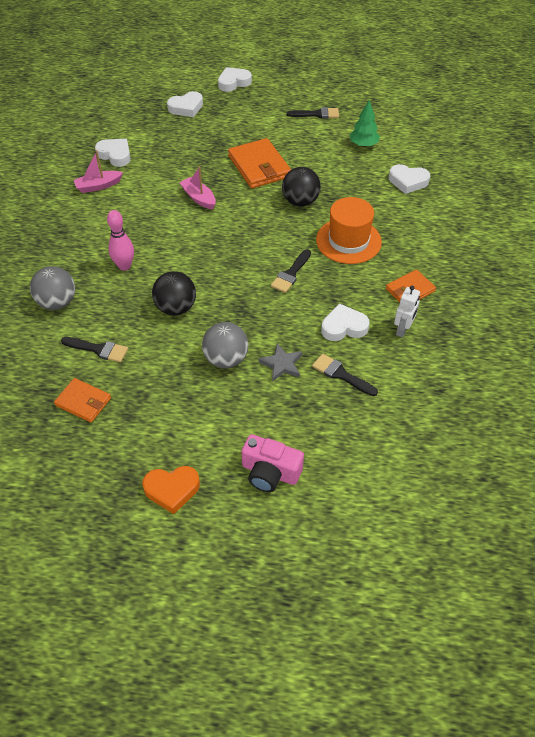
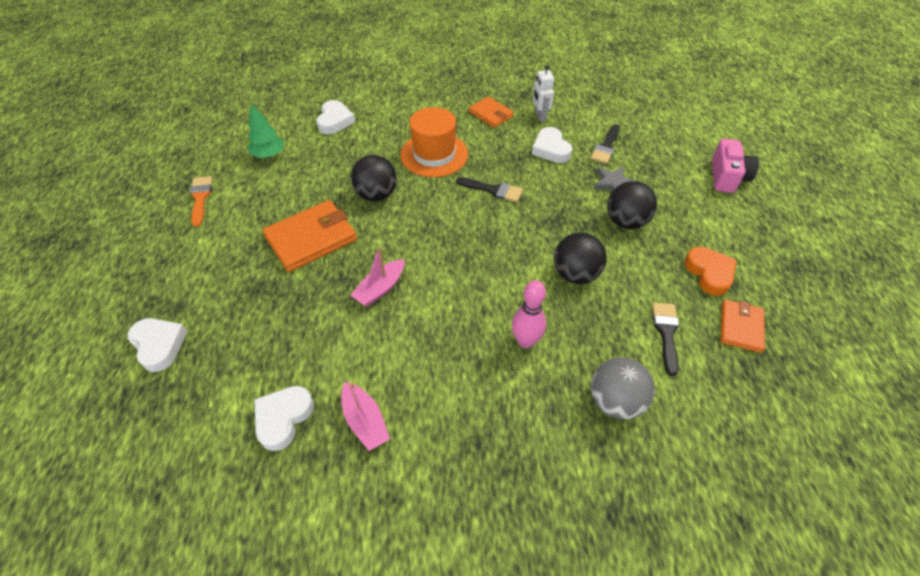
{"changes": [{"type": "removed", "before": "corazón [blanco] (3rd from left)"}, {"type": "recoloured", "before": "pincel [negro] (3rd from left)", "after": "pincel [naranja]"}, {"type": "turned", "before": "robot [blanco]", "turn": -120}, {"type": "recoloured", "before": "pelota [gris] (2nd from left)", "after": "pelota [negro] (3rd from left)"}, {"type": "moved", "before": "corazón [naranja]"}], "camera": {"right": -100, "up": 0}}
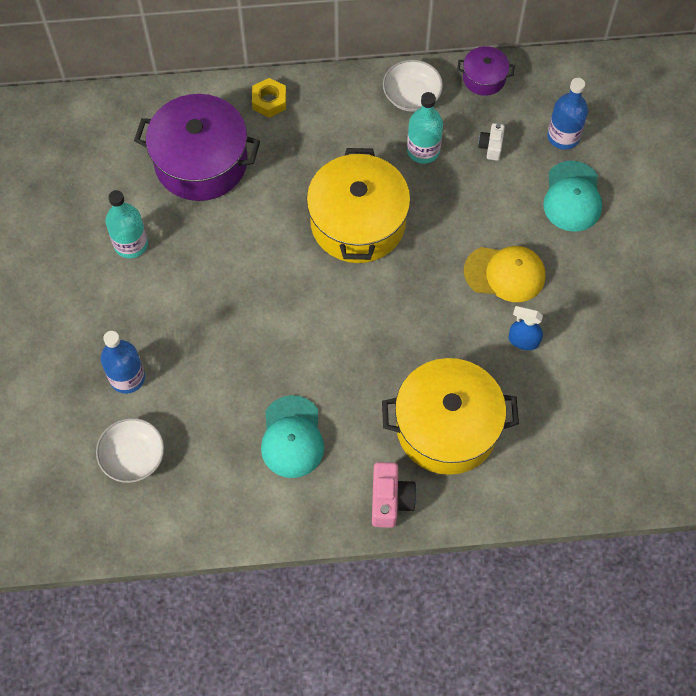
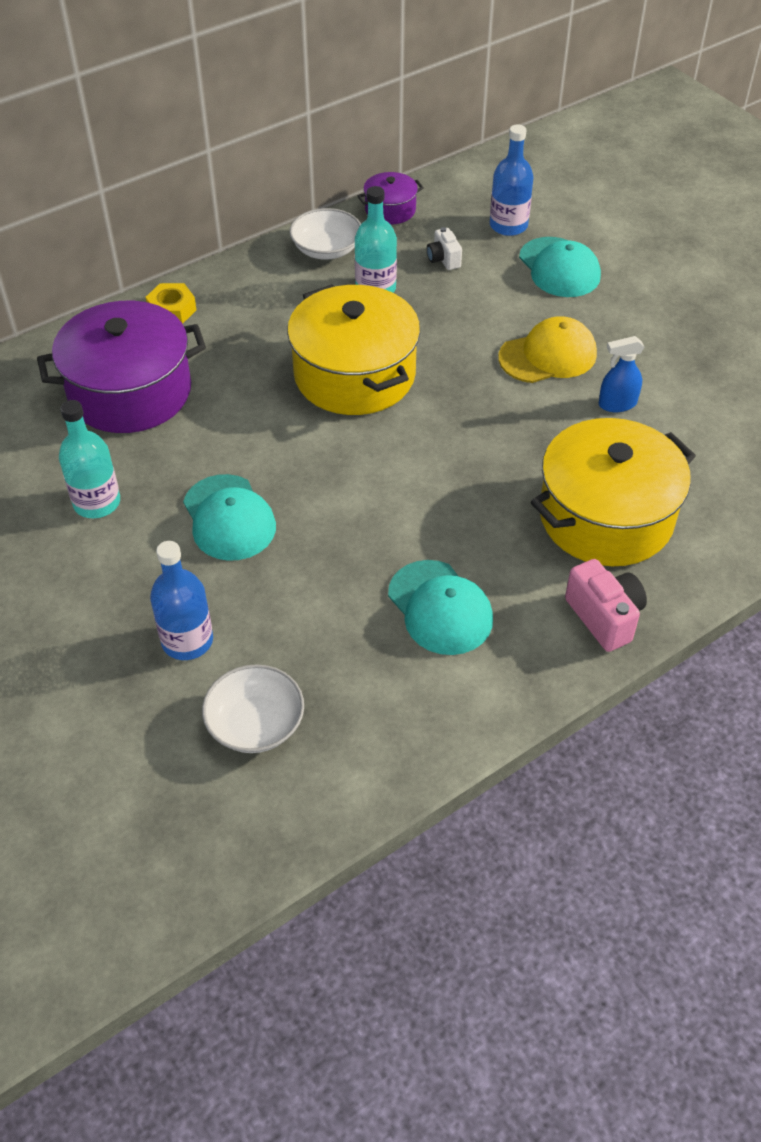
{"changes": [{"type": "added", "after": "gorra [turquesa] (1st from left)"}], "camera": {"right": -30, "up": -15}}
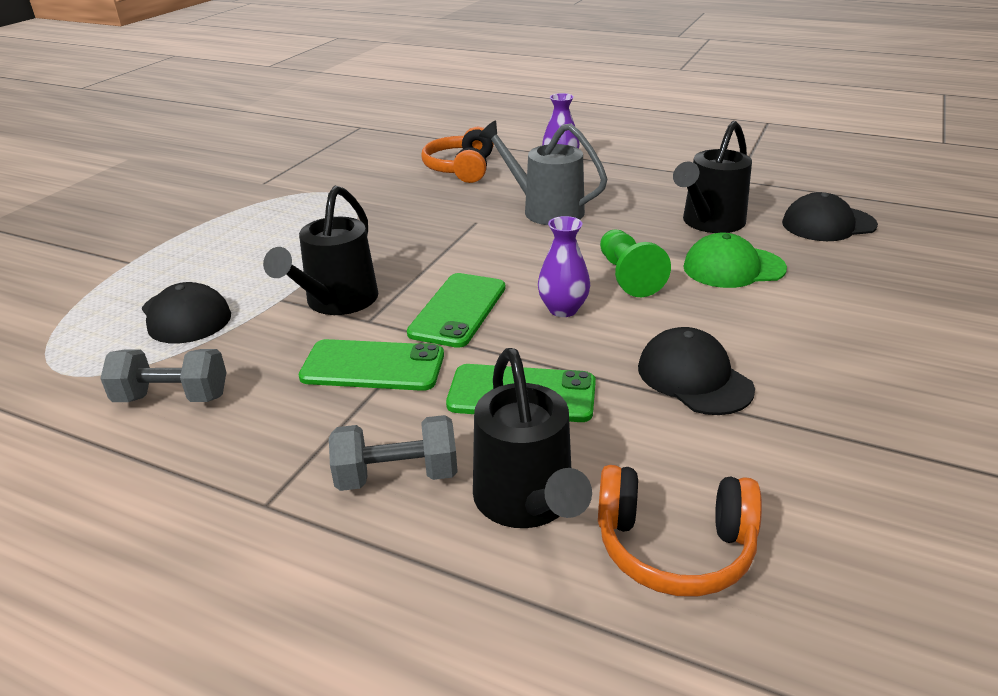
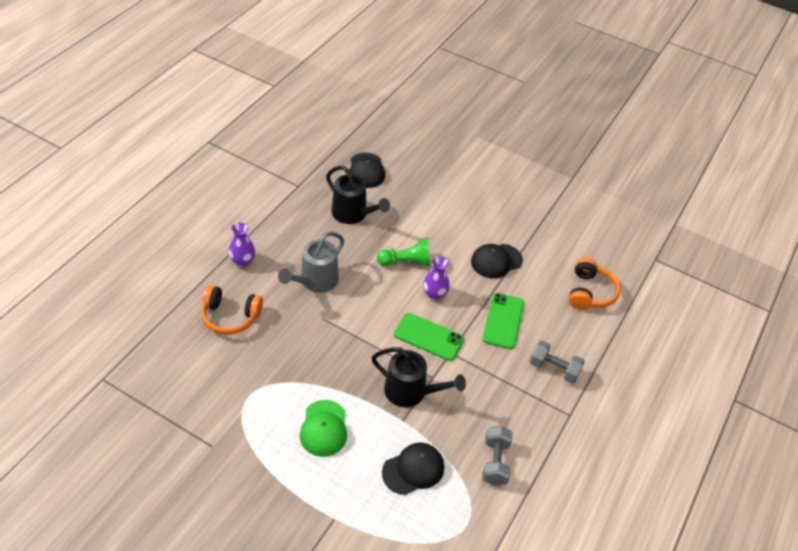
{"changes": [{"type": "moved", "before": "gorra [verde]"}, {"type": "removed", "before": "móvil [verde] (1st from left)"}, {"type": "removed", "before": "regadera [negro] (2nd from left)"}, {"type": "turned", "before": "mancuerna [gris] (2nd from left)", "turn": -60}], "camera": {"right": -90, "up": 15}}
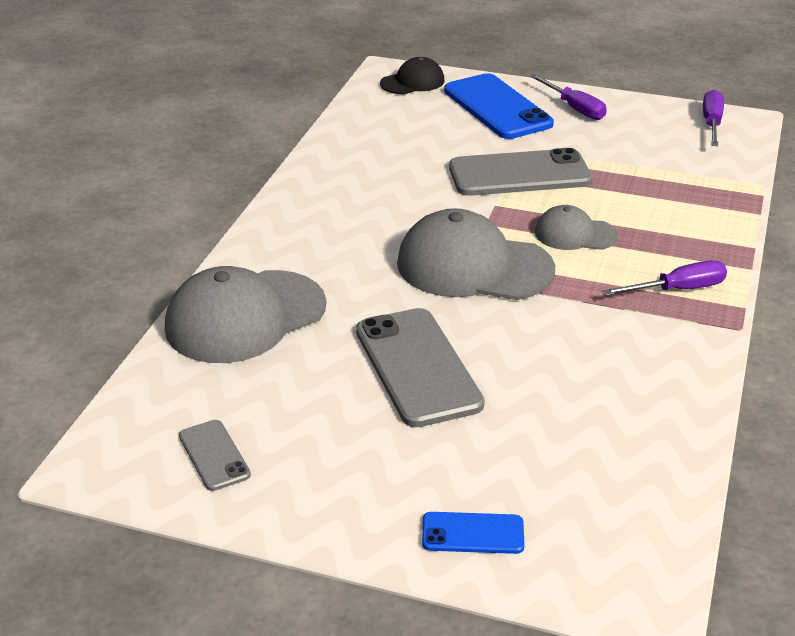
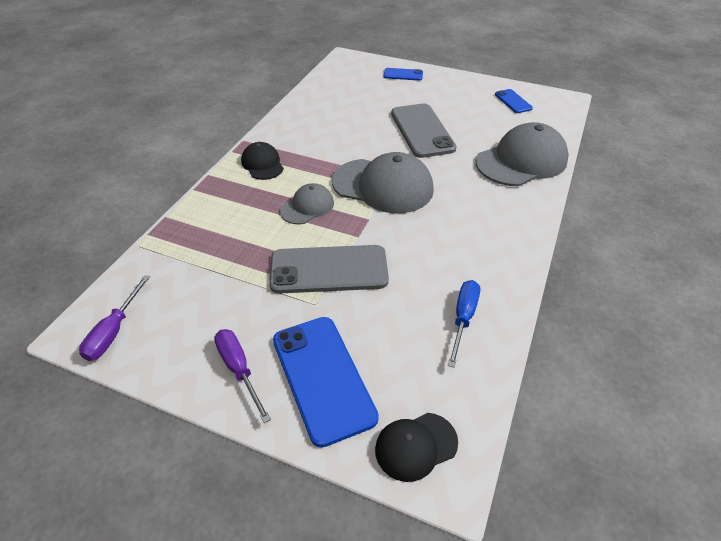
{"changes": [{"type": "turned", "before": "gorra [gris] (3rd from left in the first image)", "turn": -60}, {"type": "replaced", "before": "destornillador [morado] (2nd from left)", "after": "gorra [negro] (1st from left)"}, {"type": "recoloured", "before": "móvil [gris] (1st from left)", "after": "móvil [azul] (3rd from left)"}, {"type": "added", "after": "destornillador [azul]"}], "camera": {"right": -175, "up": 10}}
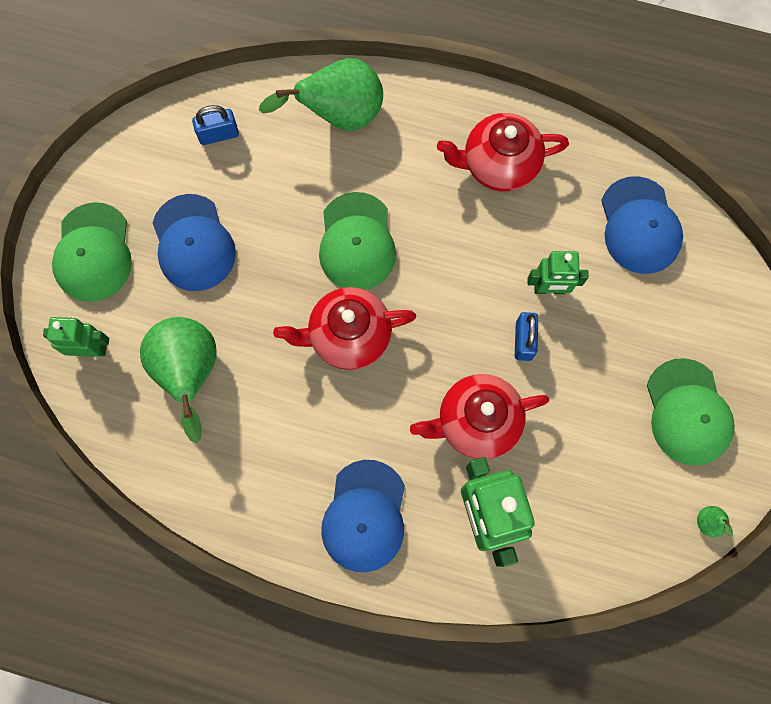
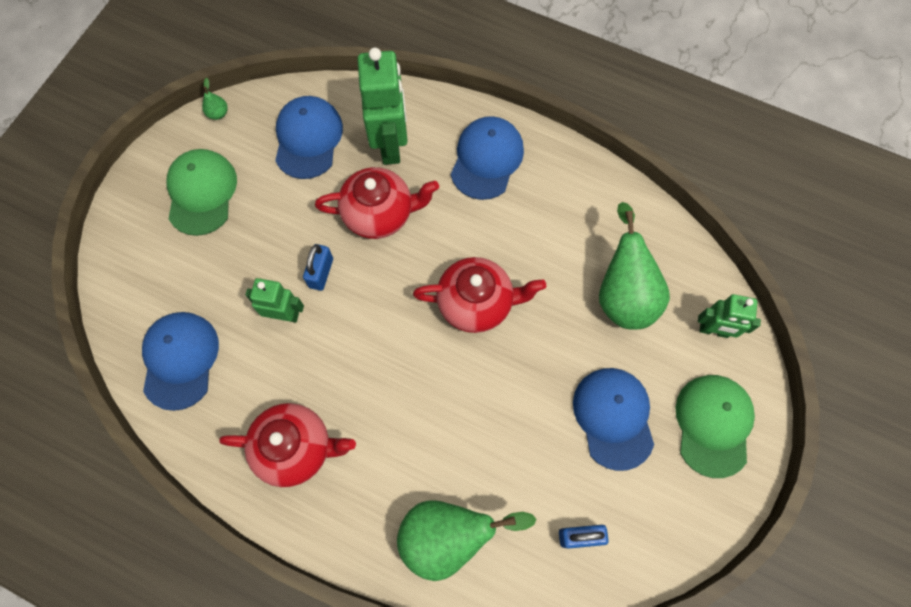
{"changes": [{"type": "removed", "before": "gorra [verde] (2nd from left)"}, {"type": "added", "after": "gorra [azul] (2nd from left)"}], "camera": {"right": -170, "up": -5}}
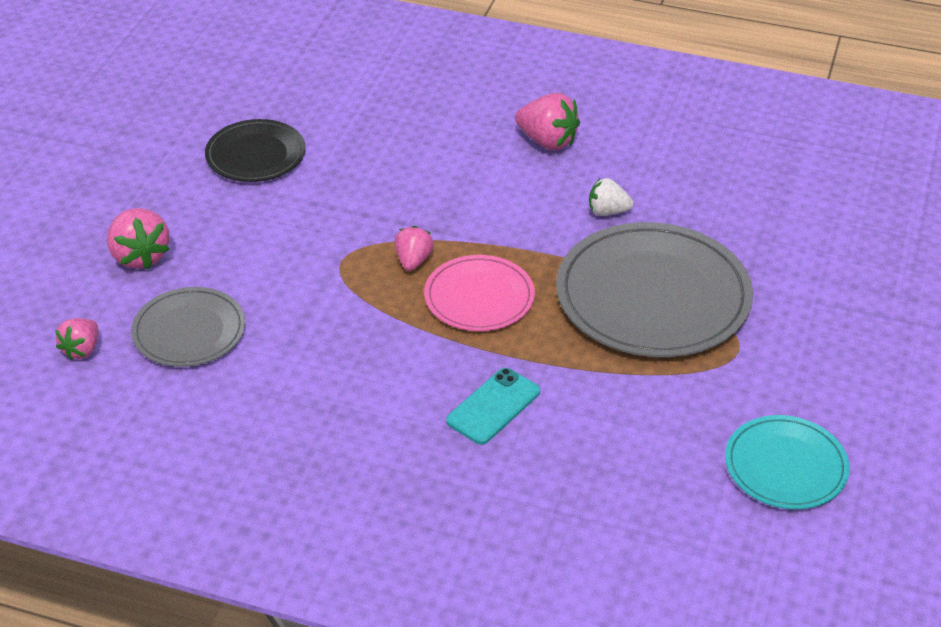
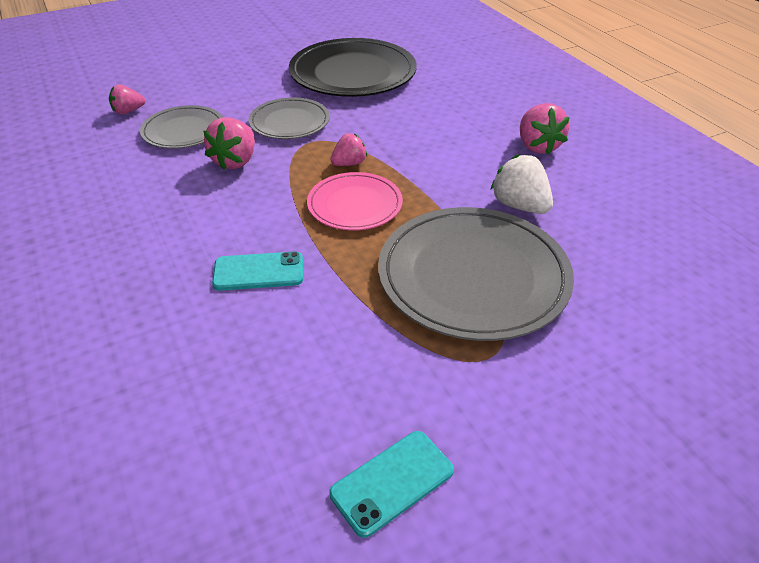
{"changes": [{"type": "resized", "before": "plato [negro]", "scale": 1.77}, {"type": "resized", "before": "fresa [blanco]", "scale": 1.57}, {"type": "moved", "before": "fresa [rosa] (2nd from left)"}, {"type": "replaced", "before": "plato [turquesa]", "after": "móvil [turquesa] (2nd from left)"}, {"type": "added", "after": "plato [gris] (2nd from left)"}], "camera": {"right": 45, "up": 0}}
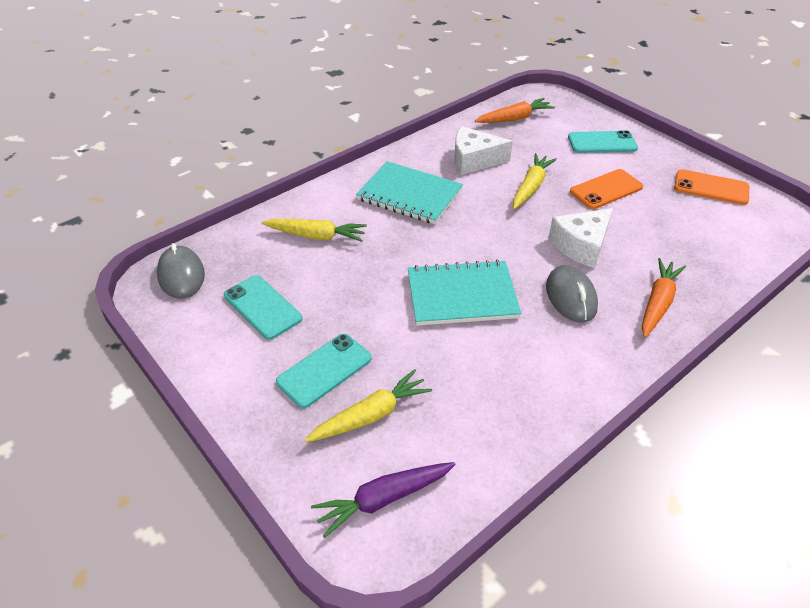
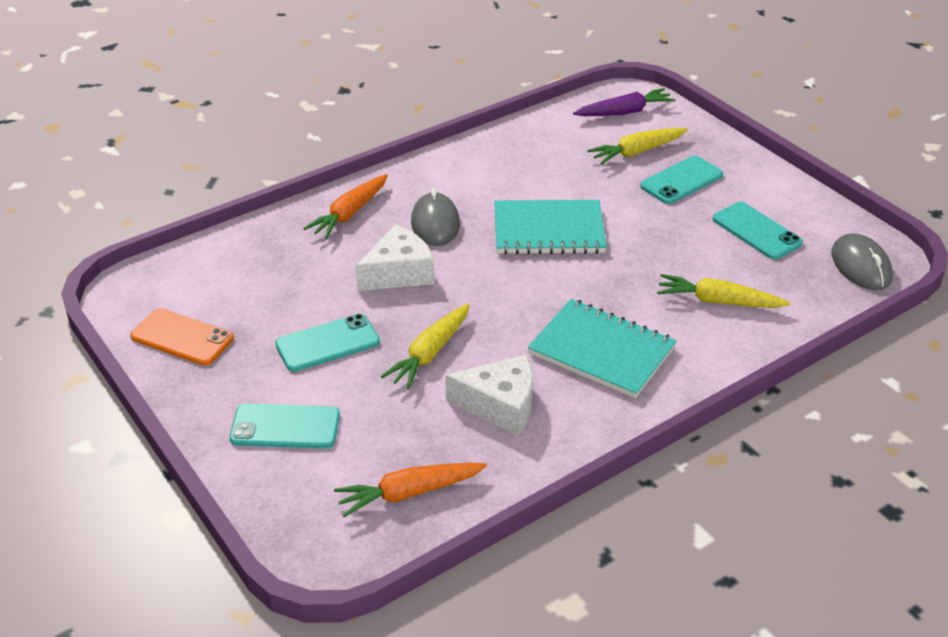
{"changes": [{"type": "recoloured", "before": "móvil [naranja] (1st from left)", "after": "móvil [turquesa] (2nd from left)"}], "camera": {"right": -175, "up": -5}}
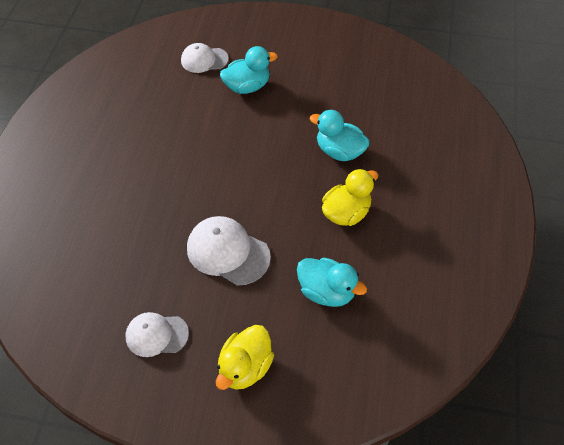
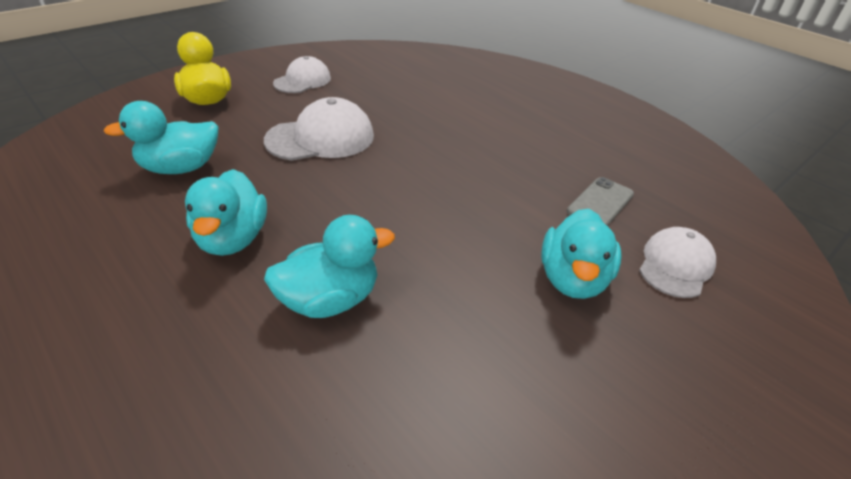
{"changes": [{"type": "recoloured", "before": "pato [amarillo] (2nd from left)", "after": "pato [turquesa] (2nd from left)"}, {"type": "added", "after": "móvil [gris]"}], "camera": {"right": 125, "up": -15}}
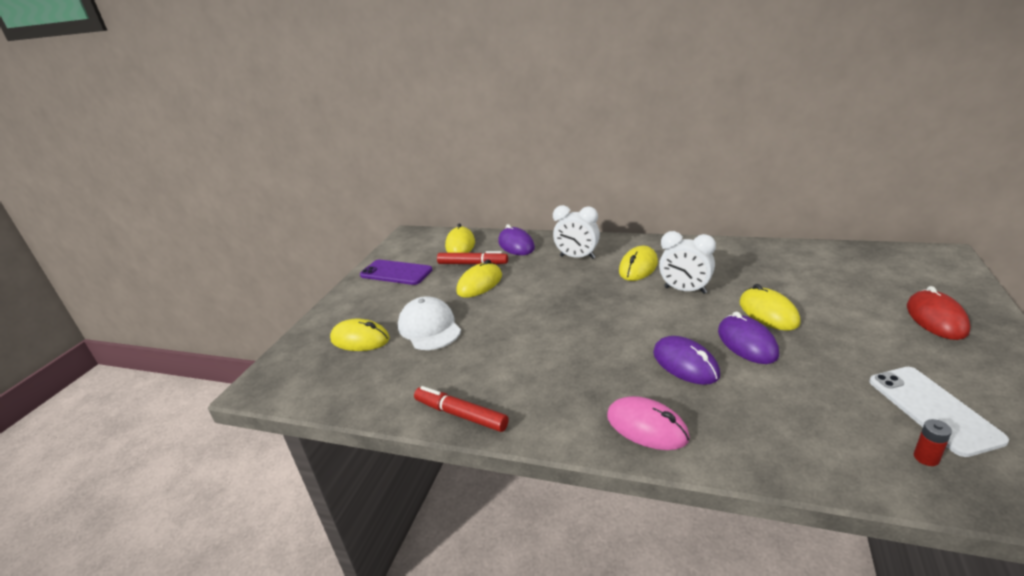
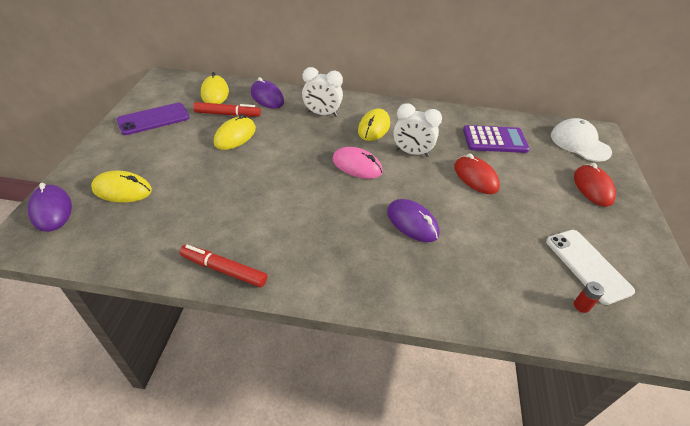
{"changes": [{"type": "turned", "before": "móvil [morado]", "turn": -45}, {"type": "recoloured", "before": "ratón [amarillo] (5th from left)", "after": "ratón [rojo] (1st from left)"}, {"type": "moved", "before": "gorra [blanco]"}, {"type": "moved", "before": "ratón [morado] (3rd from left in the first image)", "after": "ratón [morado] (1st from left)"}, {"type": "moved", "before": "ratón [rosa]"}, {"type": "added", "after": "calculadora [morado]"}], "camera": {"right": -15, "up": 15}}
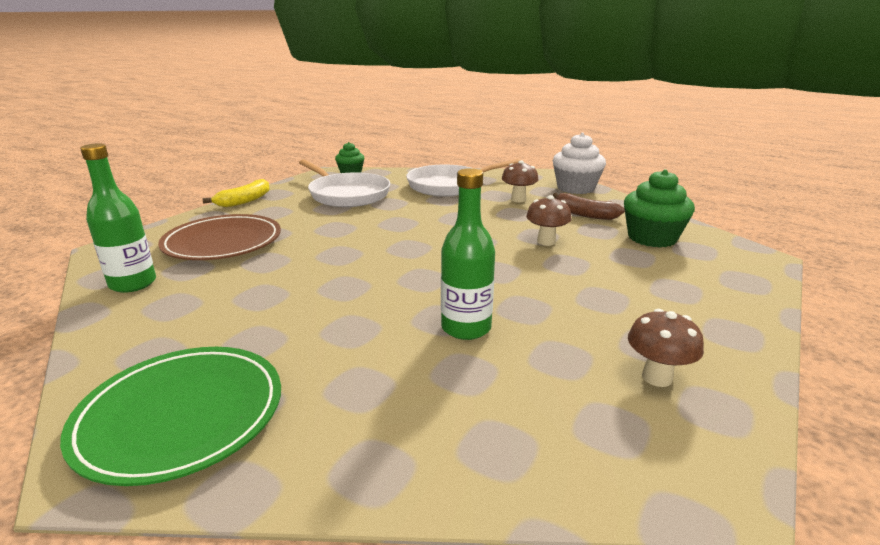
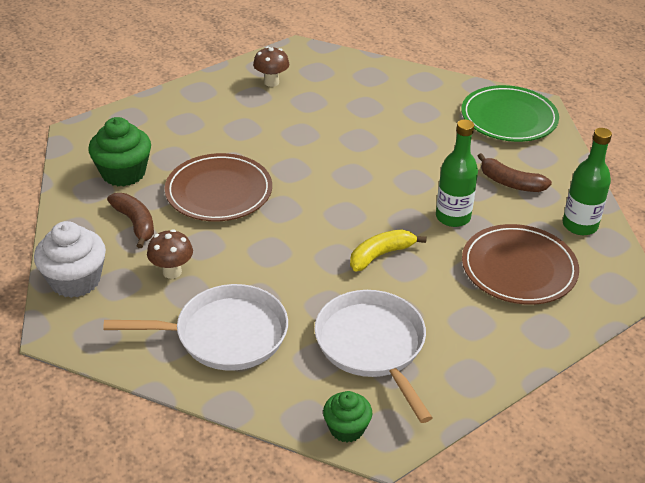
{"changes": [{"type": "moved", "before": "botella [verde] (2nd from left in the first image)", "after": "botella [verde] (1st from left)"}, {"type": "moved", "before": "plátano [amarillo]"}, {"type": "replaced", "before": "seta [marrón] (2nd from left)", "after": "plato [marrón] (1st from left)"}, {"type": "added", "after": "plátano [marrón] (2nd from left)"}], "camera": {"right": -160, "up": 15}}
